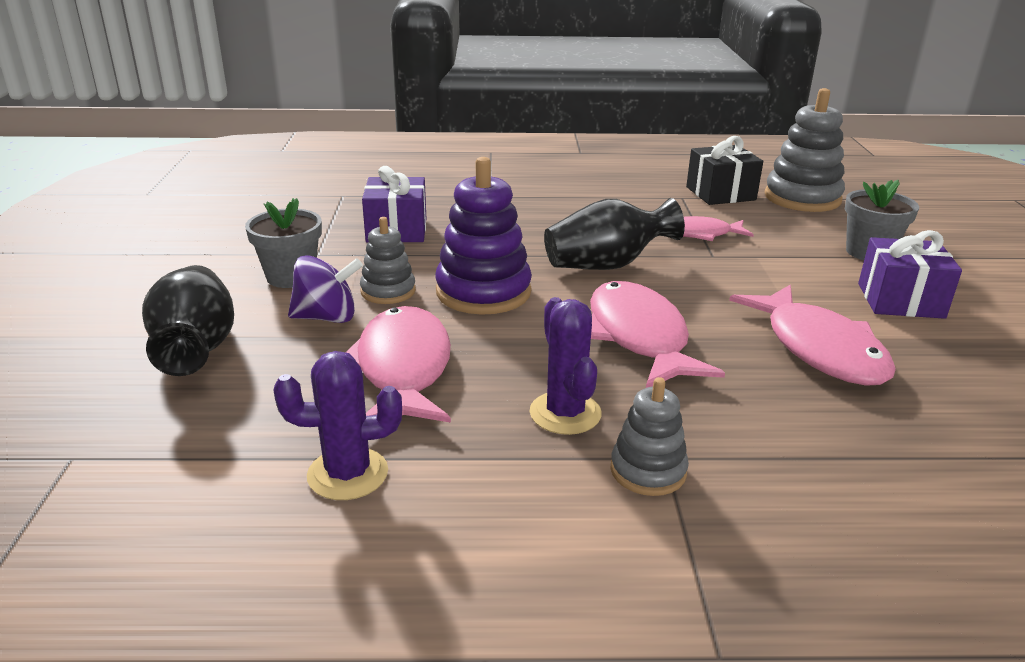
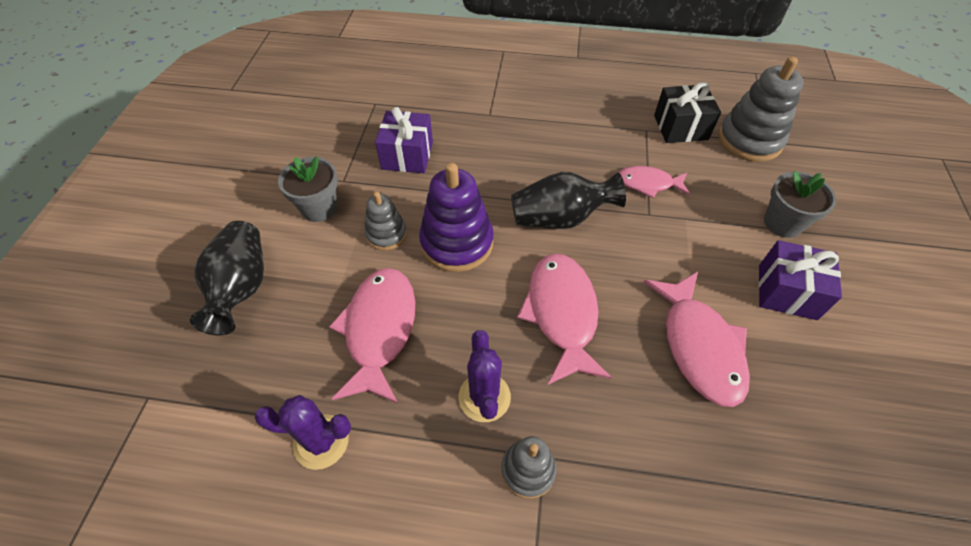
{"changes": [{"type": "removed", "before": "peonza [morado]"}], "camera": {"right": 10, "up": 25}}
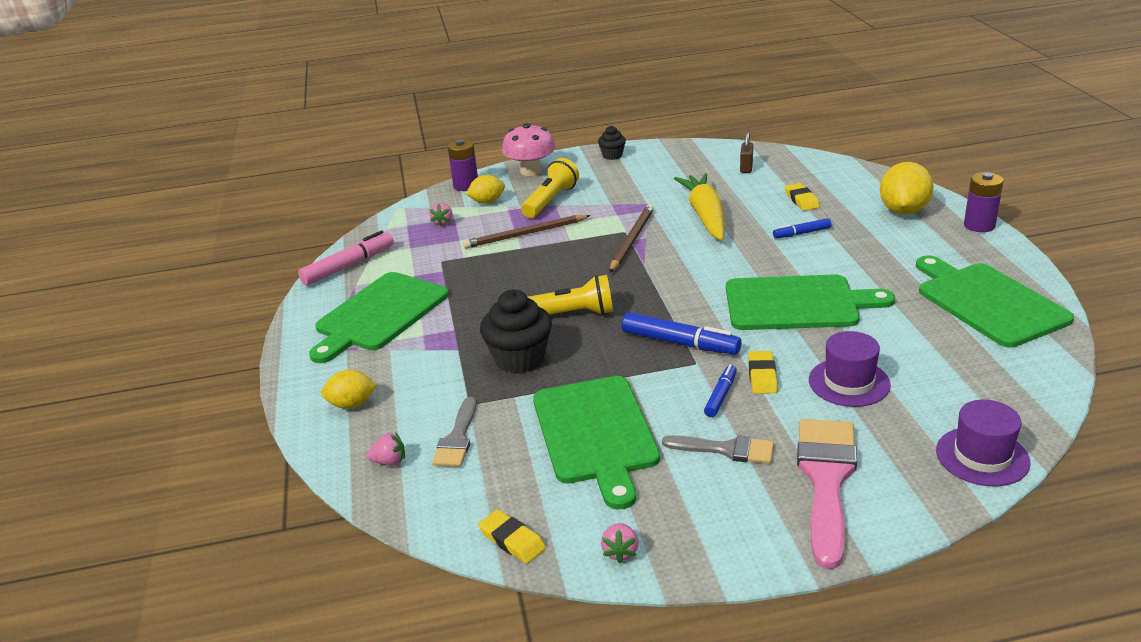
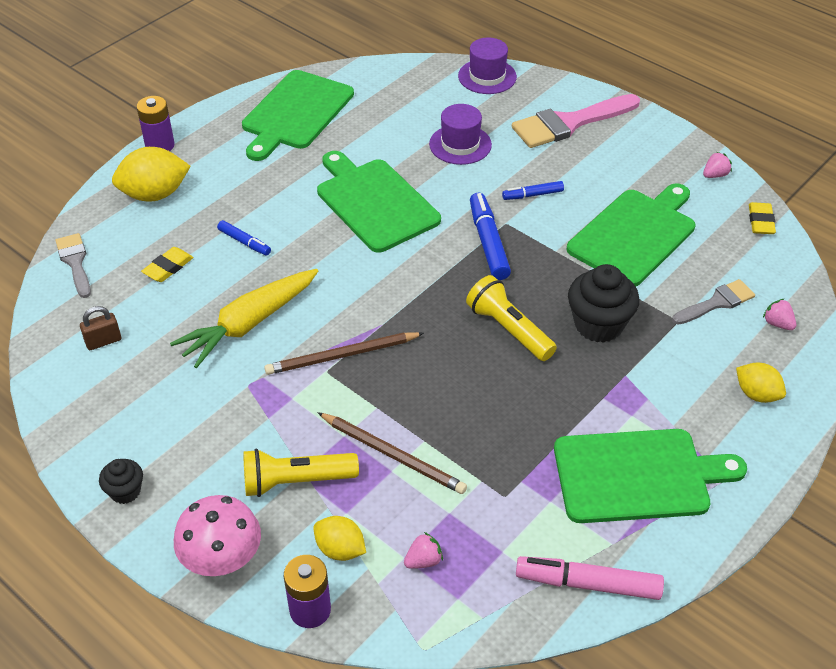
{"changes": [{"type": "removed", "before": "goma de borrar [amarillo] (2nd from left)"}, {"type": "moved", "before": "pincel [gris] (2nd from left in the first image)", "after": "pincel [gris] (1st from left)"}], "camera": {"right": -130, "up": 15}}
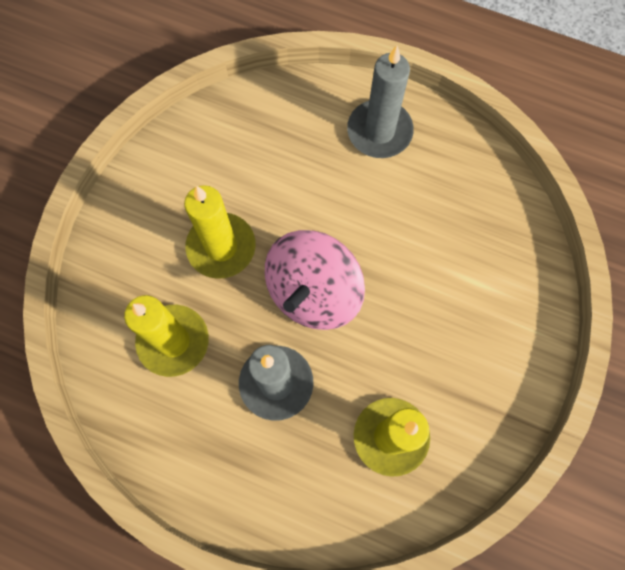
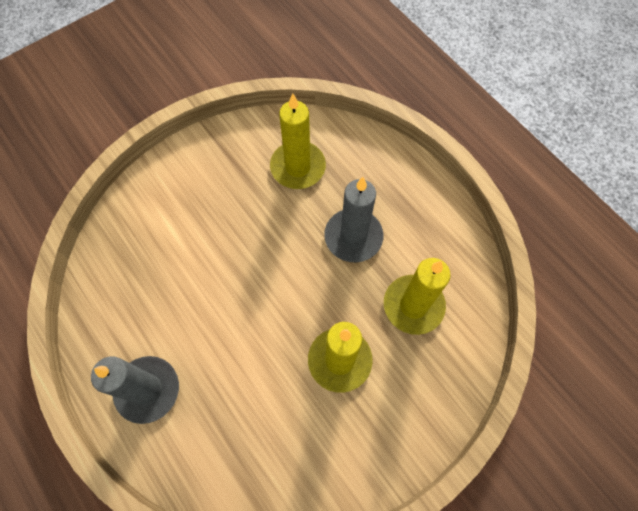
{"changes": [{"type": "removed", "before": "peonza [rosa]"}], "camera": {"right": -150, "up": -5}}
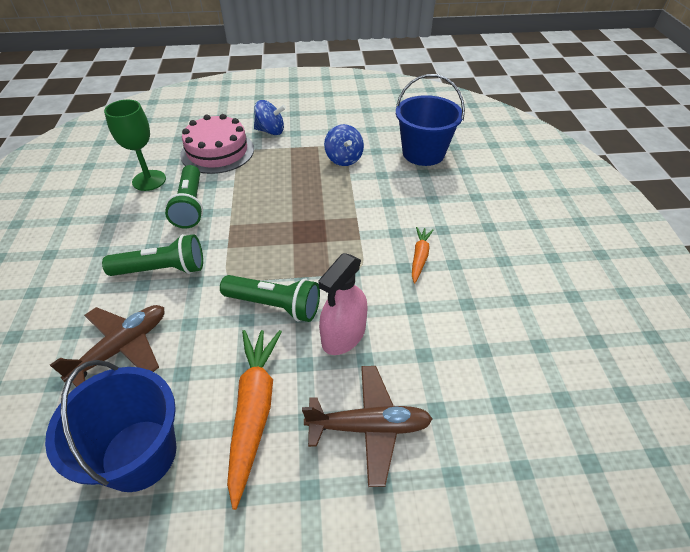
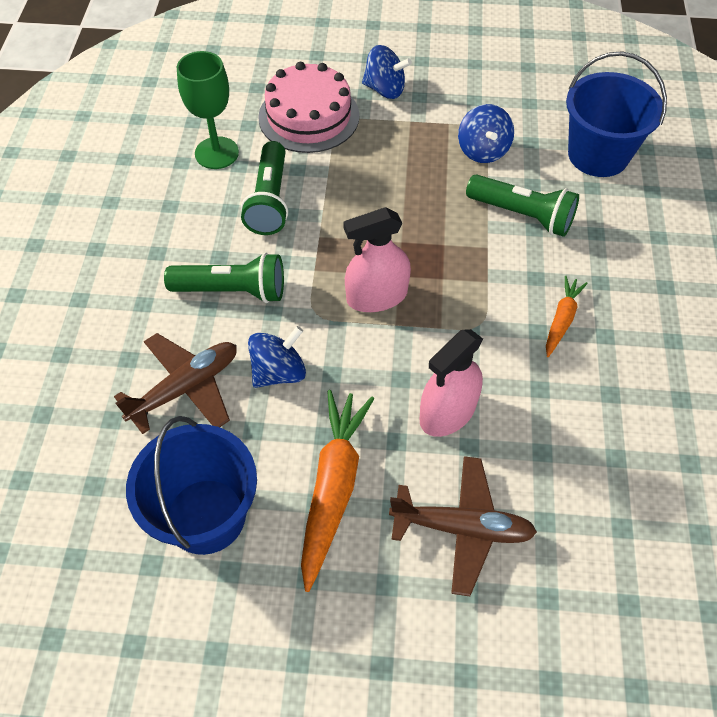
{"changes": [{"type": "moved", "before": "lámpara de mano [verde] (3rd from left)"}, {"type": "added", "after": "pulverizador [rosa] (1st from left)"}, {"type": "added", "after": "peonza [azul] (1st from left)"}], "camera": {"right": 10, "up": 10}}
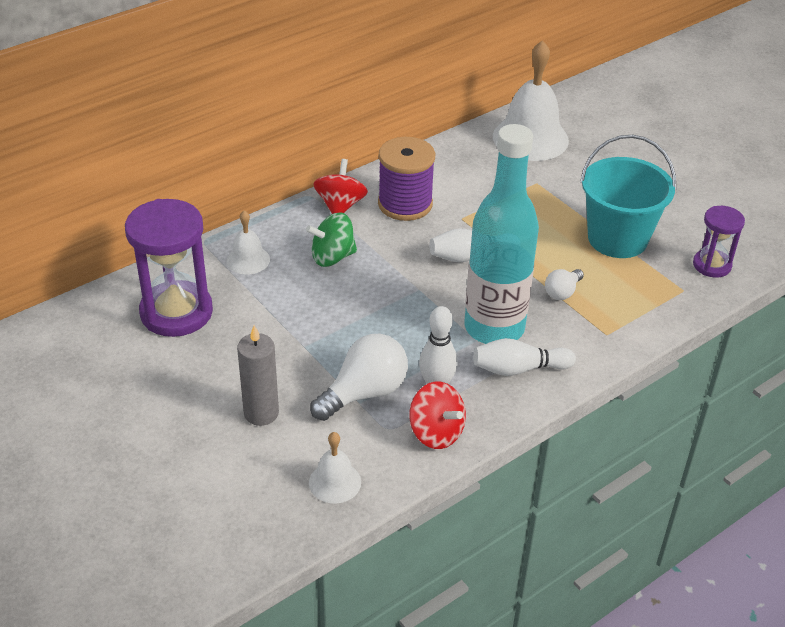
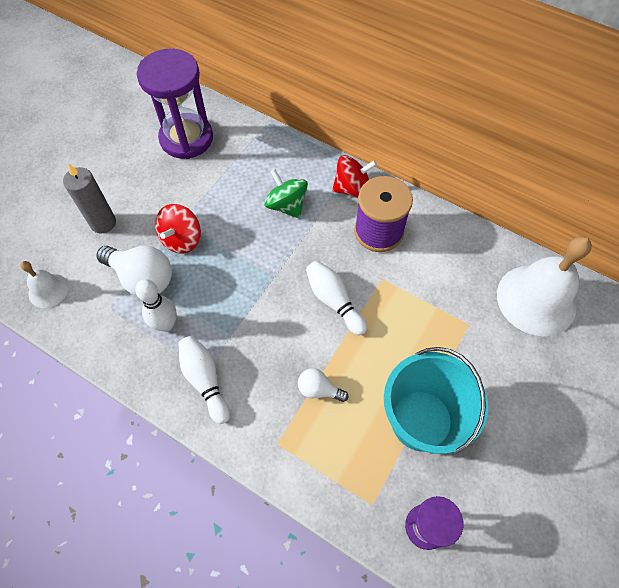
{"changes": [{"type": "removed", "before": "botella [turquesa]"}, {"type": "removed", "before": "campana [blanco] (1st from left)"}, {"type": "moved", "before": "peonza [rojo] (2nd from left in the first image)", "after": "peonza [rojo] (1st from left)"}], "camera": {"right": 70, "up": 20}}
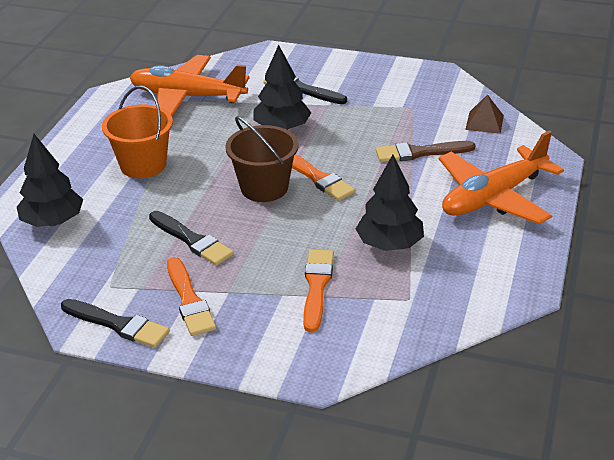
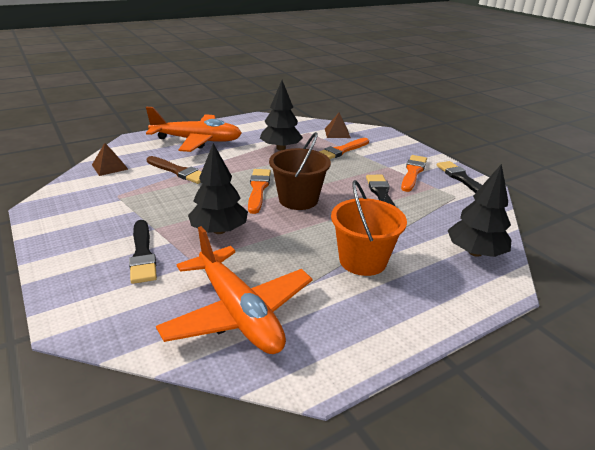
{"changes": [{"type": "added", "after": "pirámide [marrón] (2nd from left)"}], "camera": {"right": -140, "up": -5}}
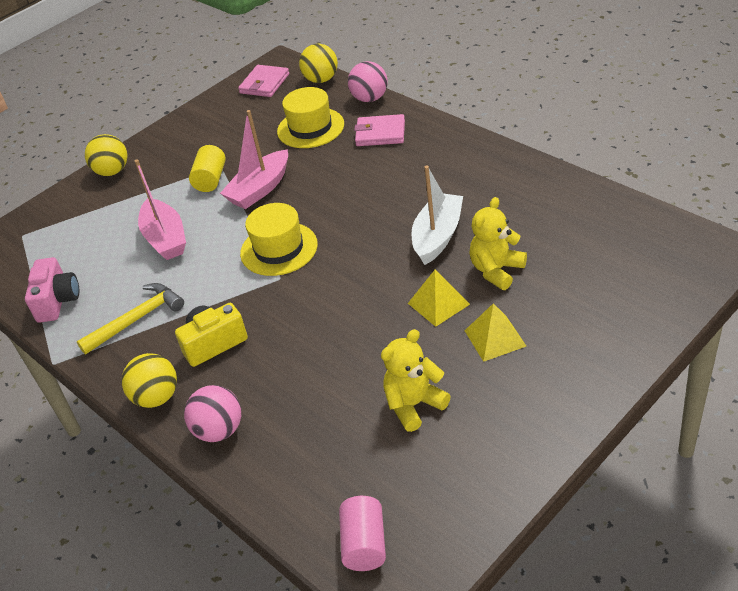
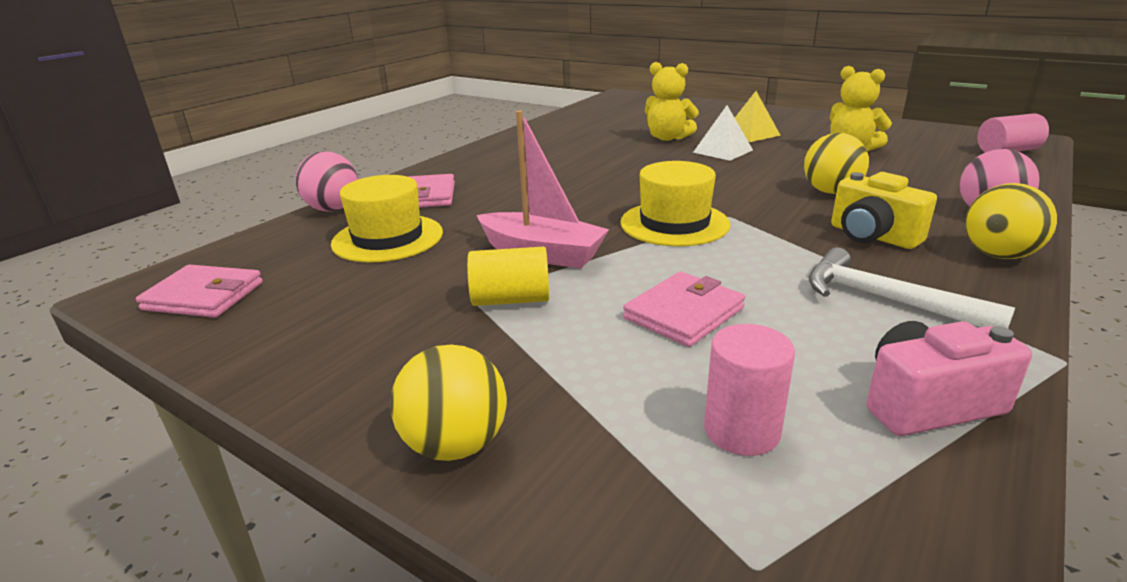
{"changes": [{"type": "moved", "before": "pelota [amarillo] (3rd from left in the first image)", "after": "pelota [amarillo] (2nd from left)"}, {"type": "replaced", "before": "barco [rosa] (1st from left)", "after": "cartera [rosa] (3rd from left)"}, {"type": "removed", "before": "barco [blanco]"}, {"type": "recoloured", "before": "pirámide [amarillo] (1st from left)", "after": "pirámide [blanco]"}, {"type": "recoloured", "before": "martillo [amarillo]", "after": "martillo [blanco]"}, {"type": "added", "after": "cilindro [rosa] (1st from left)"}], "camera": {"right": -105, "up": -15}}
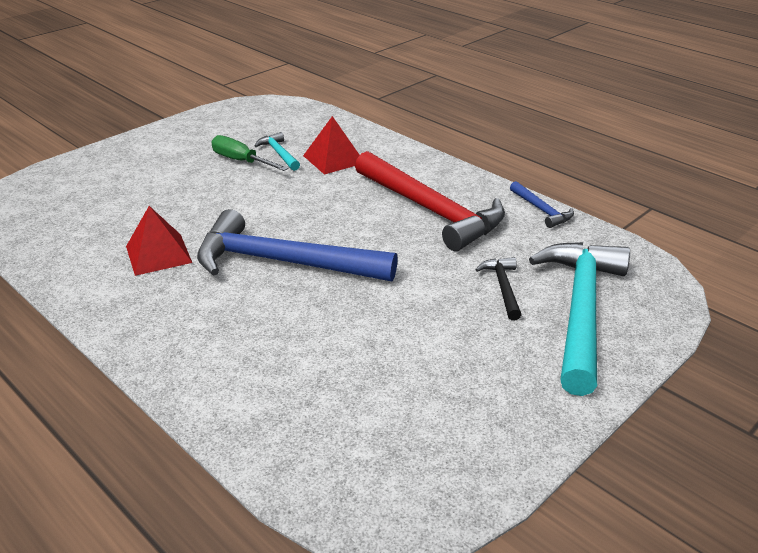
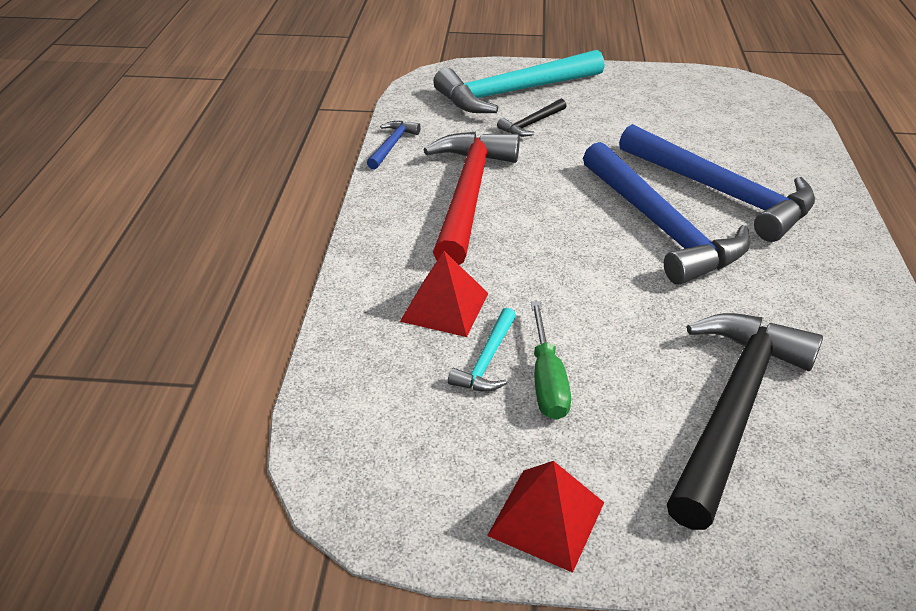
{"changes": [{"type": "moved", "before": "pirámide [rojo] (1st from left in the first image)", "after": "pirámide [rojo] (2nd from left)"}, {"type": "added", "after": "martillo [azul] (3rd from left)"}, {"type": "added", "after": "martillo [negro] (2nd from left)"}], "camera": {"right": -130, "up": 5}}
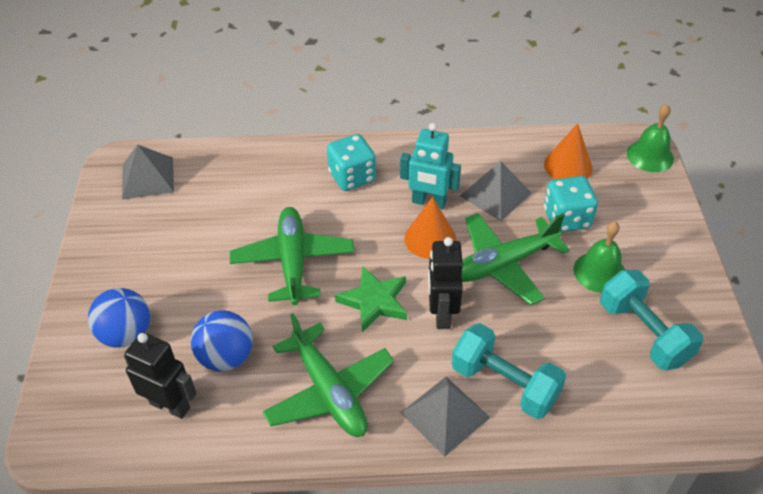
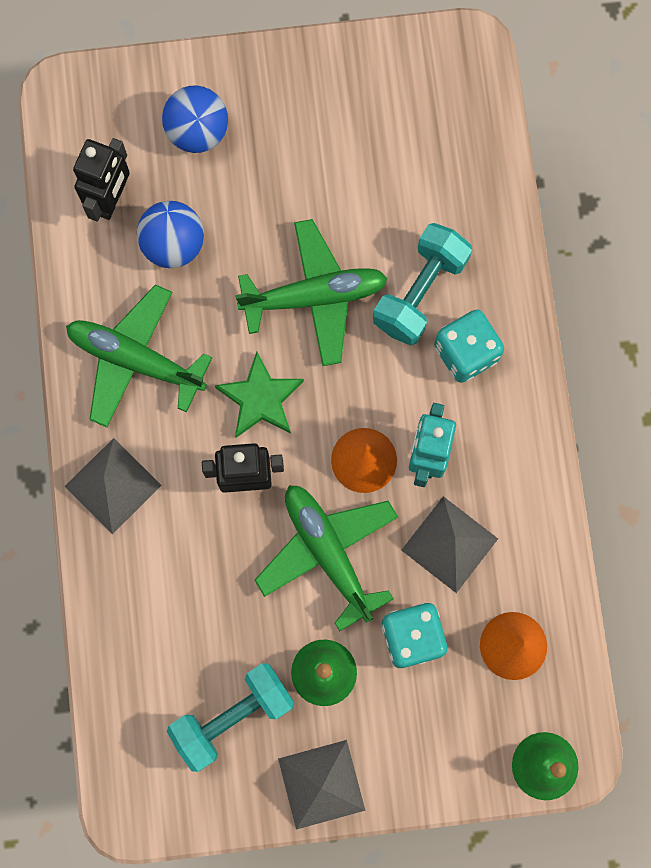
{"changes": [{"type": "moved", "before": "pirámide [gris] (1st from left in the first image)", "after": "pirámide [gris] (2nd from left)"}, {"type": "turned", "before": "avión [verde] (2nd from left in the first image)", "turn": 60}, {"type": "moved", "before": "mancuerna [turquesa] (1st from left in the first image)", "after": "mancuerna [turquesa] (2nd from left)"}], "camera": {"right": 85, "up": 30}}
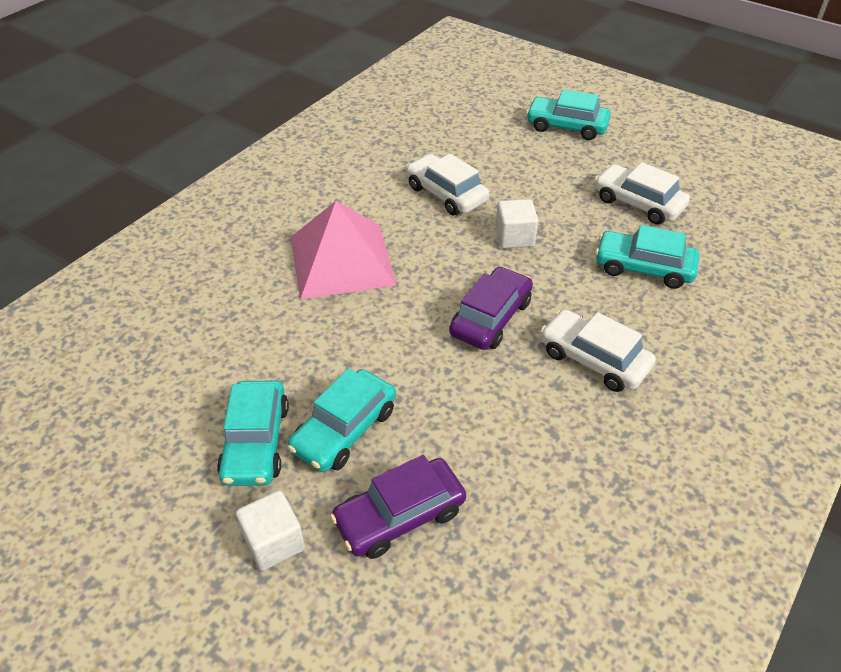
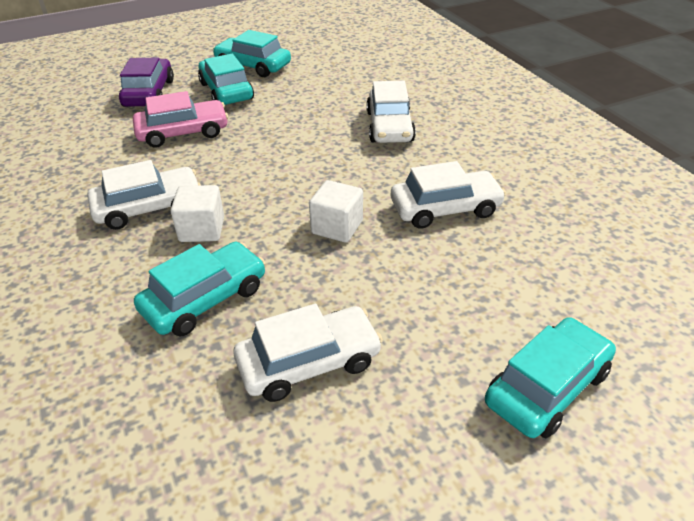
{"changes": [{"type": "replaced", "before": "pirámide [rosa]", "after": "coche [blanco] (3rd from left)"}, {"type": "removed", "before": "coche [morado] (2nd from left)"}, {"type": "moved", "before": "cubo [blanco] (1st from left)"}, {"type": "added", "after": "coche [rosa]"}], "camera": {"right": 120, "up": -5}}
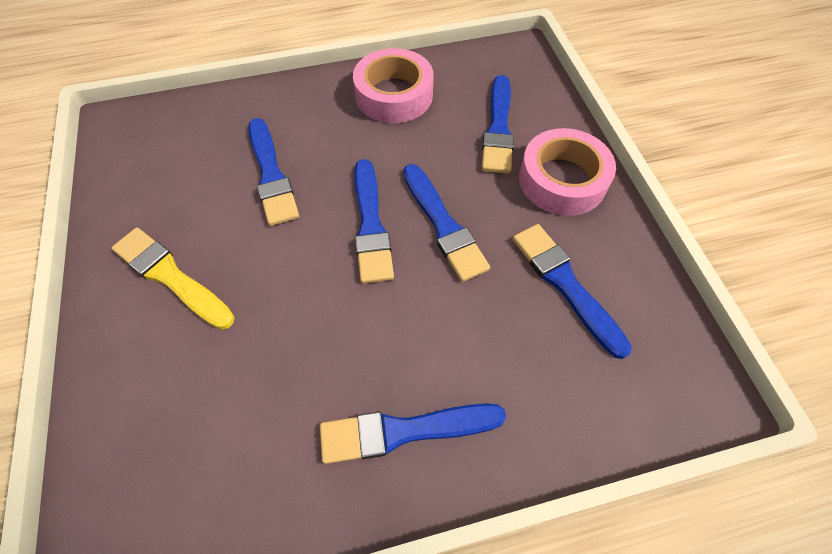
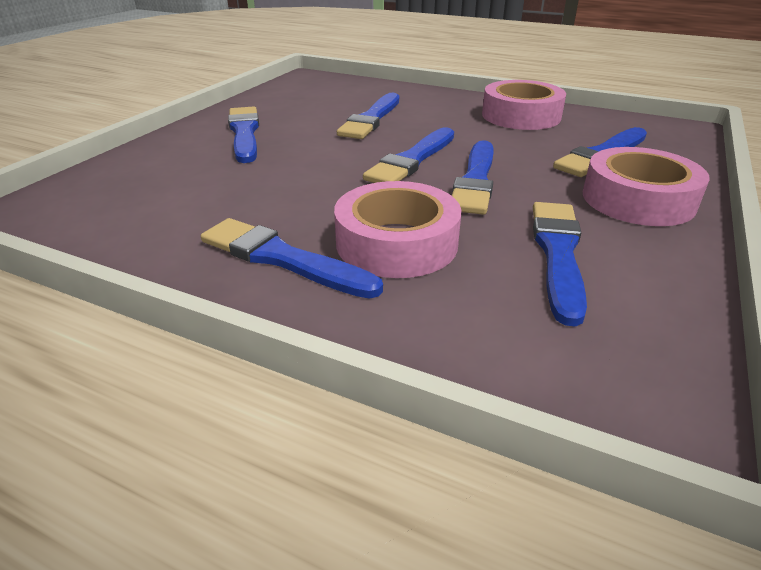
{"changes": [{"type": "recoloured", "before": "pincel [amarillo]", "after": "pincel [azul] (1st from left)"}, {"type": "added", "after": "cinta adhesiva [rosa] (1st from left)"}], "camera": {"right": 40, "up": -25}}
